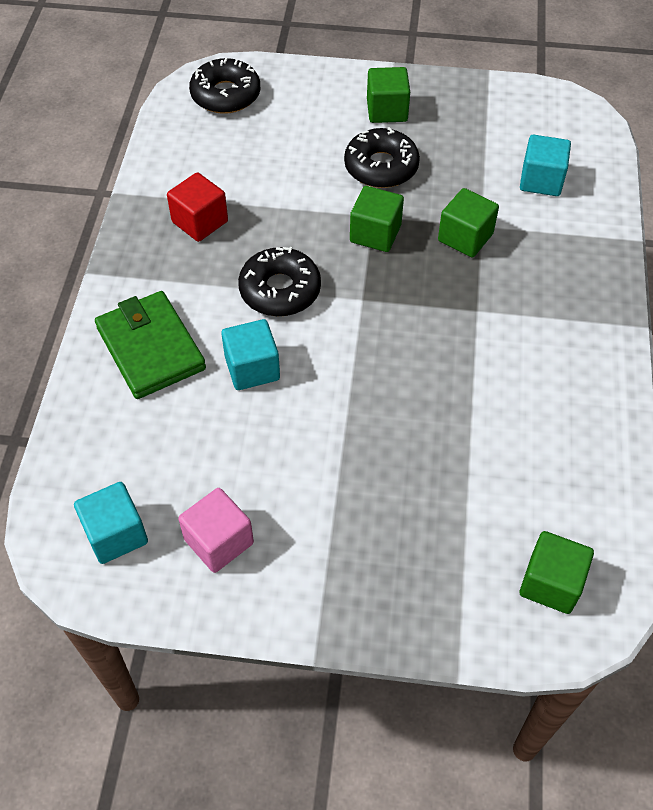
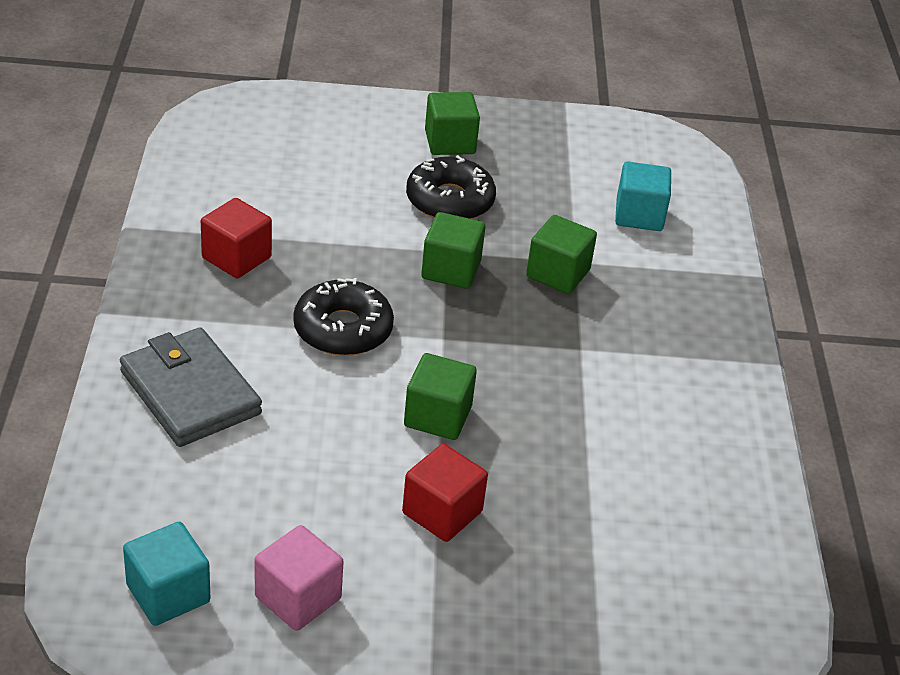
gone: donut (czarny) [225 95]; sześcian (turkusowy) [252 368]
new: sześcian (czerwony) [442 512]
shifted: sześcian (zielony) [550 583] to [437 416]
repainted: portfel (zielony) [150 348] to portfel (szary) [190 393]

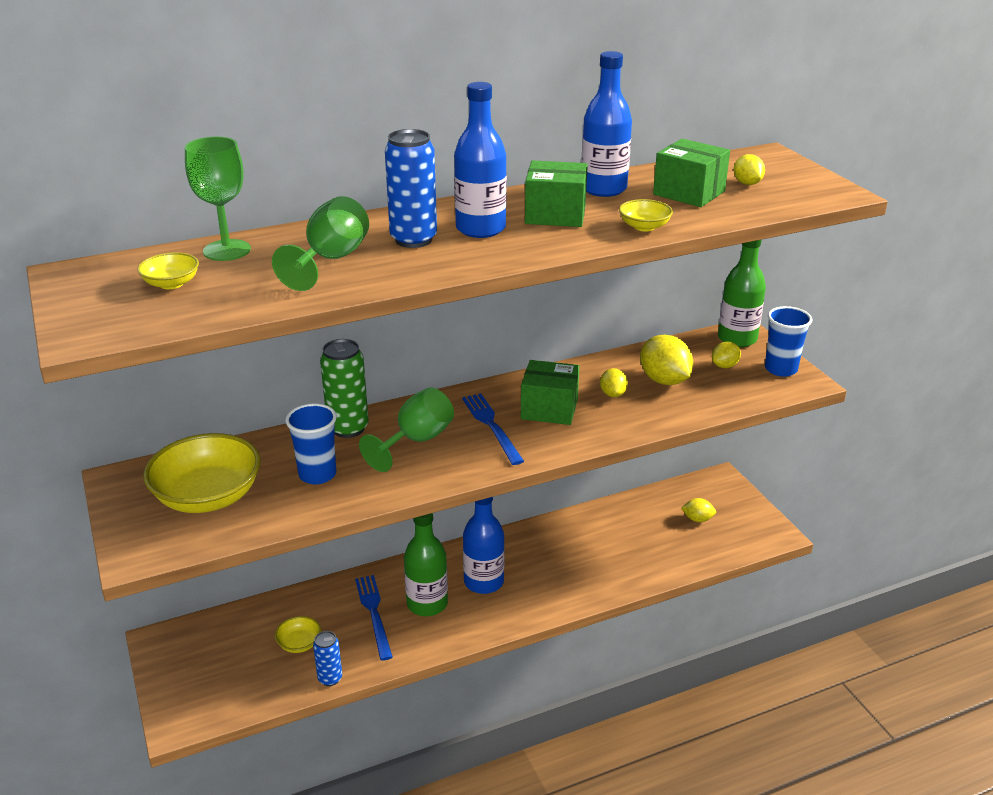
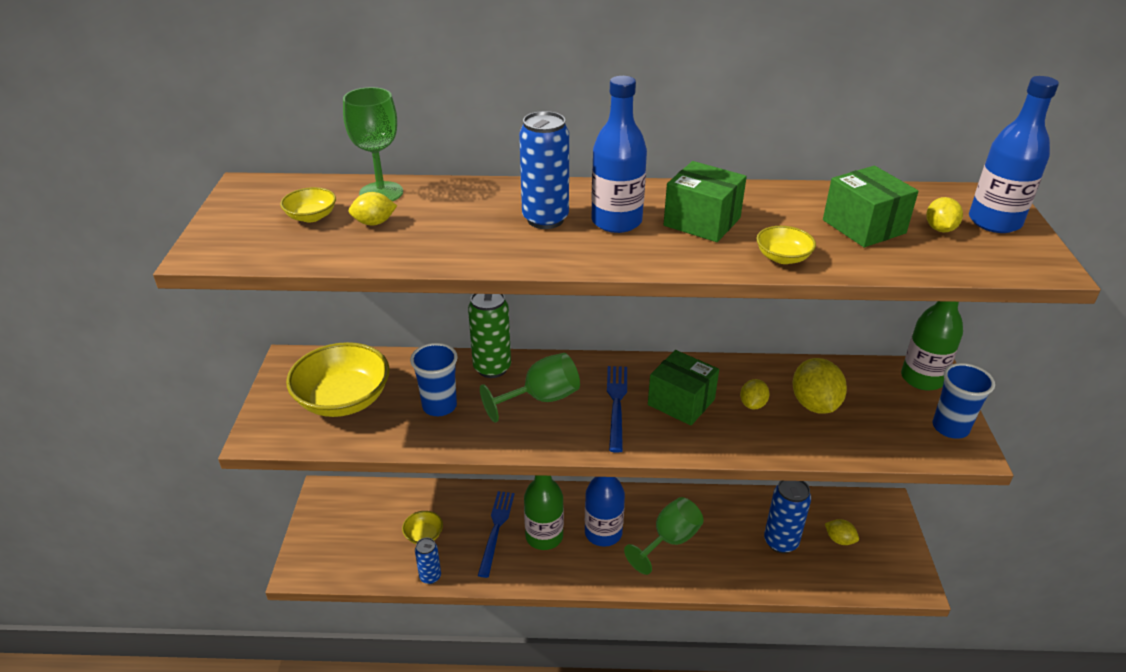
new: puszka (niebieski) [780 542]
shifted: butelka (niebieski) [603 189] to [994 222]; kielich (zielony) [331 260] to [669 541]; cytryna (żółty) [724 366] to [374 223]

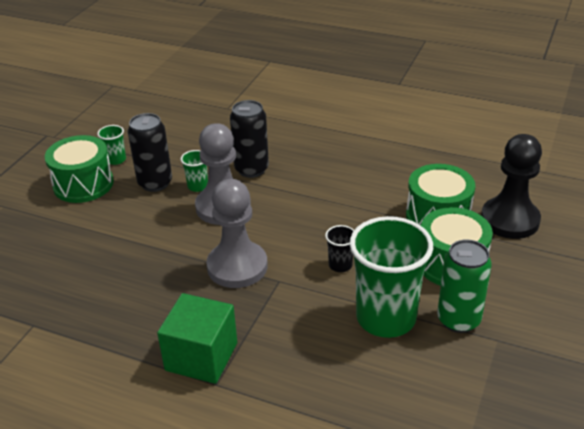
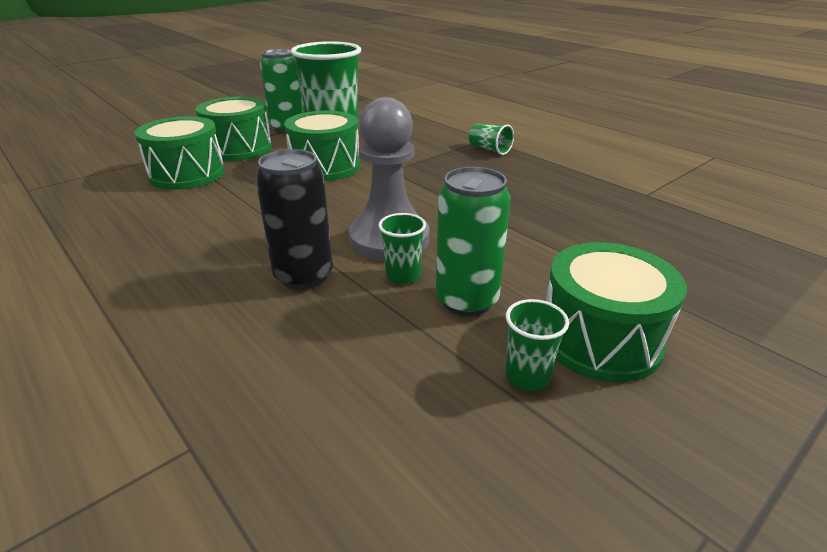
gone: pionek (czarny) [510 220]; pionek (szary) [237 267]
swapped: szklanka (czarny) [340 265] to bęben (zielony) [325 167]; sześcian (zielony) [201 356] to szklanka (zielony) [489 149]
repainted: puszka (czarny) [155 183] to puszka (zielony) [466 301]

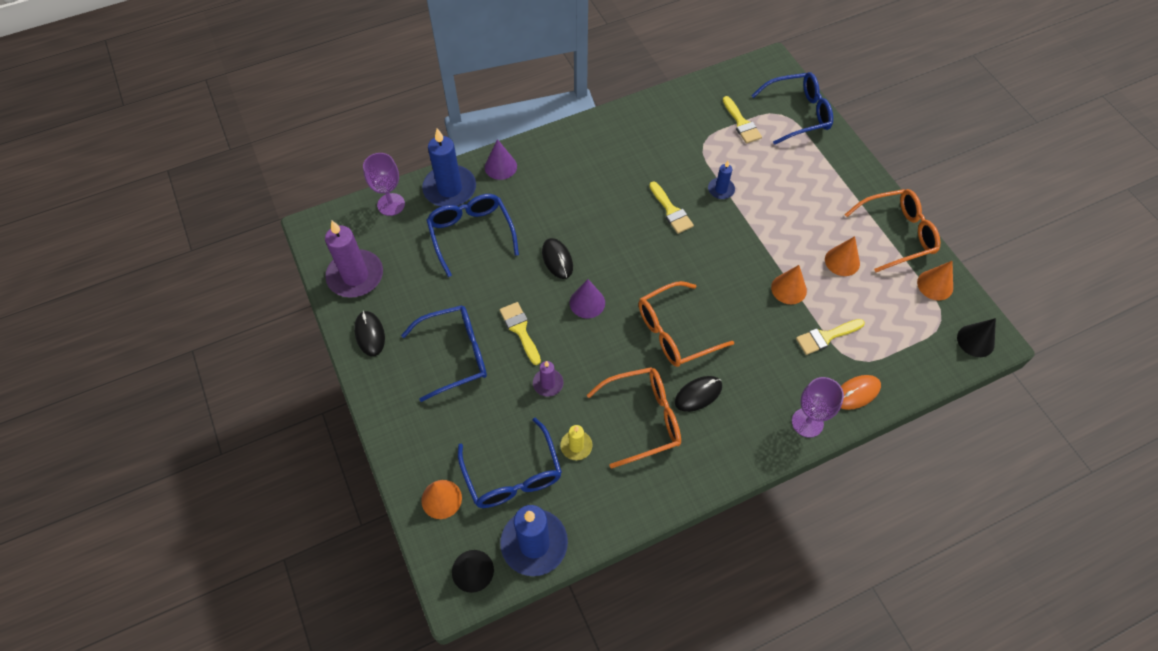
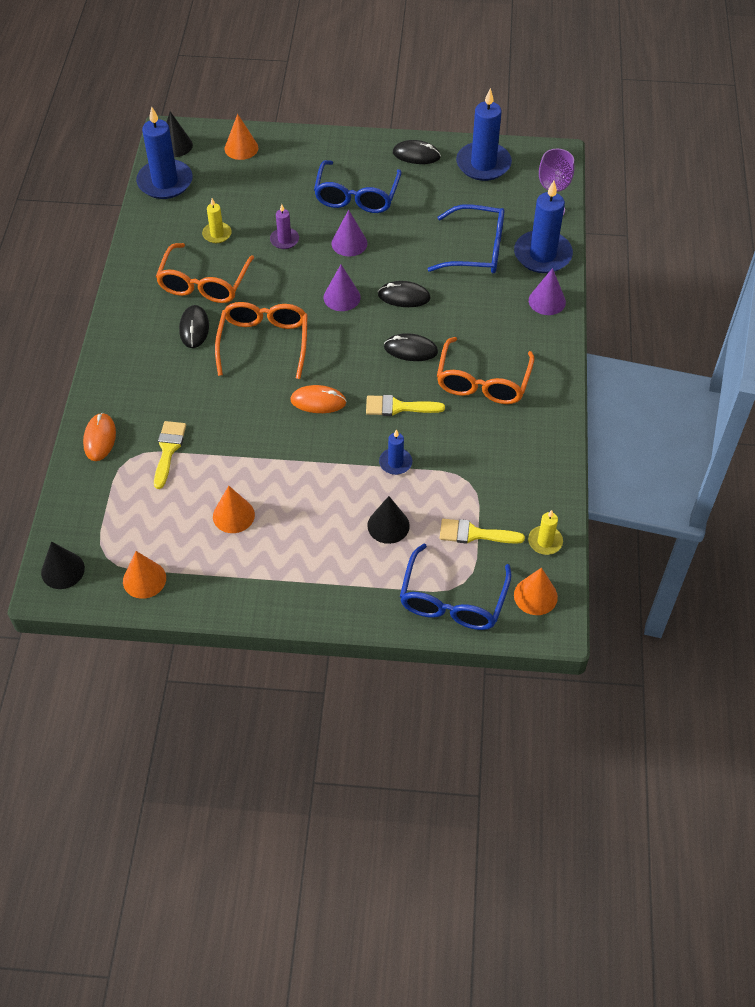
gone: kielich (fioletowy) [807 422]; okulary (niebieski) [512 474]
new: myszka (czarny) [410 349]; myszka (pomarańczowy) [318 401]; stożek (czarny) [388 525]; świeca (żółty) [545 541]
shifted: okulary (pomarańczowy) [896 234] to [483 381]; stożek (pomarańczowy) [788 289] to [535 596]
swapped: pędzel (żółty) [520 330] to stożek (fioletowy) [349 243]
repainted: świeca (fioletowy) [355 276] to świeca (niebieski) [483 164]

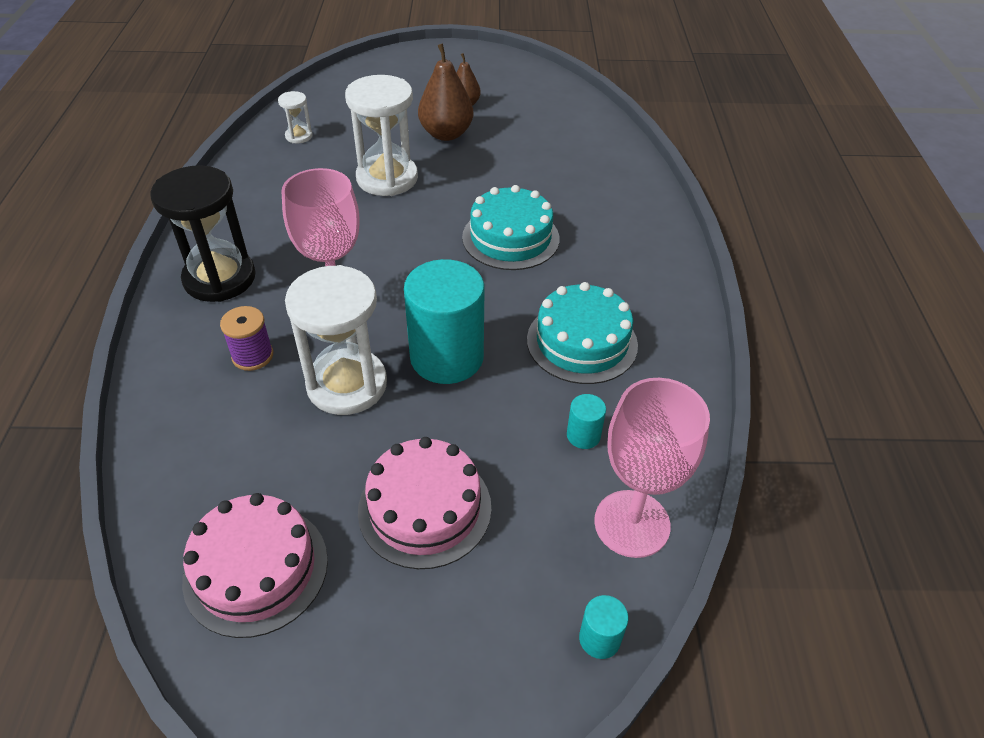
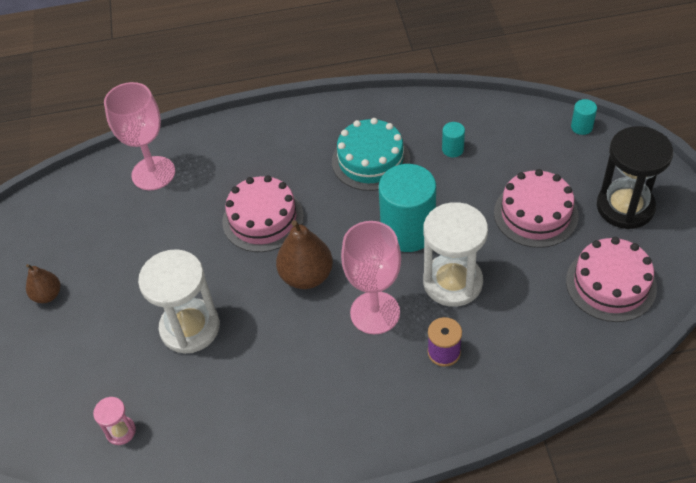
shifted: gruszka (brązowy) [446 134] to [306 276]; klepsydra (czarny) [220 278] to [625 207]; kielich (różowy) [632 523] to [153 173]
repainted: klepsydra (biały) [299 136] to klepsydra (różowy) [121 431]; tort (turkusowy) [510 238] to tort (różowy) [263 219]

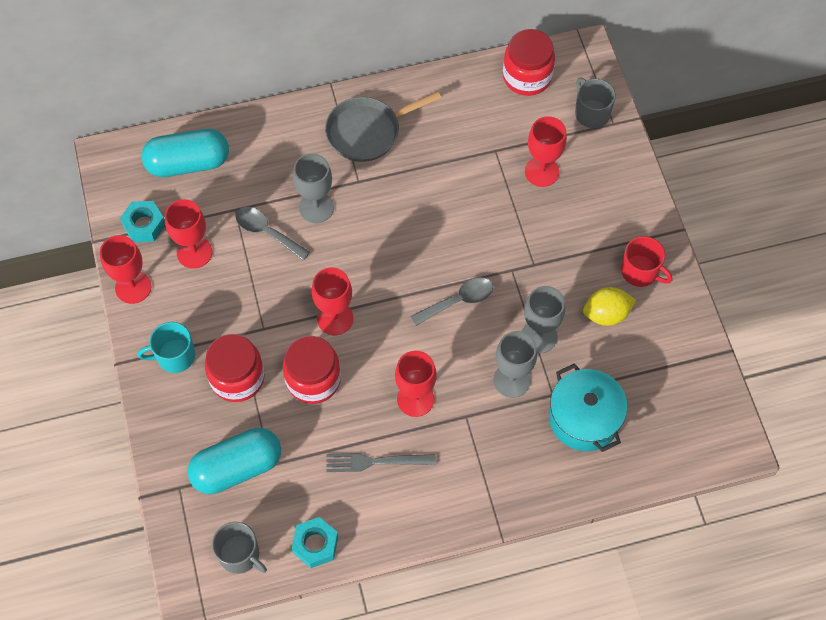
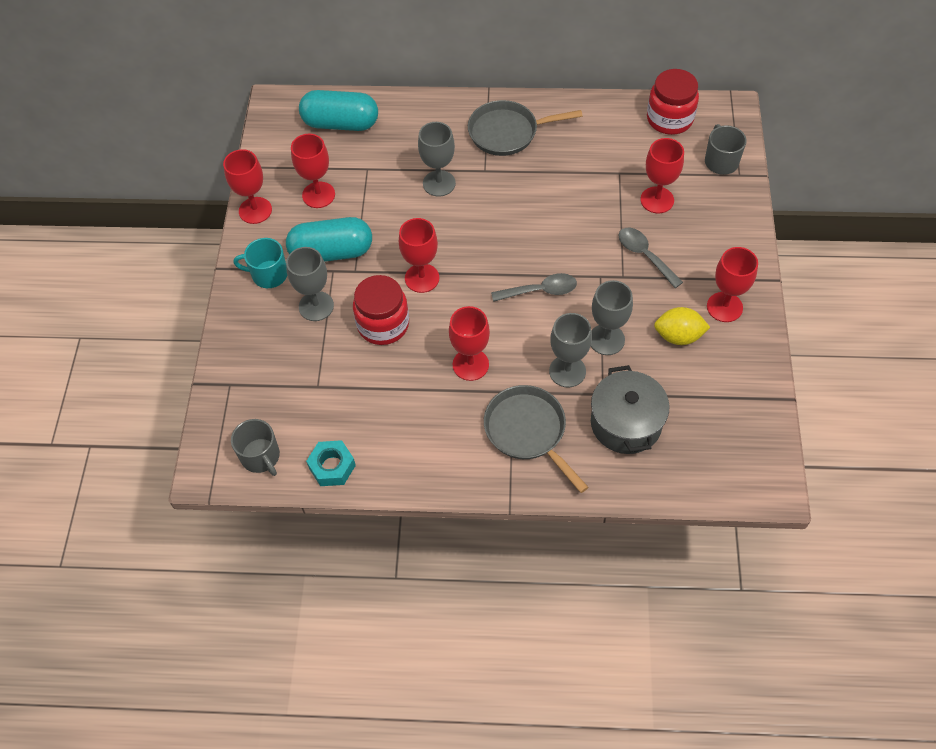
gone: nakrętka (turkusowy) [144 225]; widelec (szary) [376 461]
new: patelnia (szary) [528 431]
shifted: łyżka (szary) [267 232] to [644 255]; kapsułka (turkusowy) [237 468] to [331 252]
swapped: kubek (czerwony) [640 272] to kielich (czerwony) [724 307]; słoik (czerwony) [237 378] to kielich (szary) [316 306]
repainted: garnek (turkusowy) [584 418] to garnek (szary) [626 423]

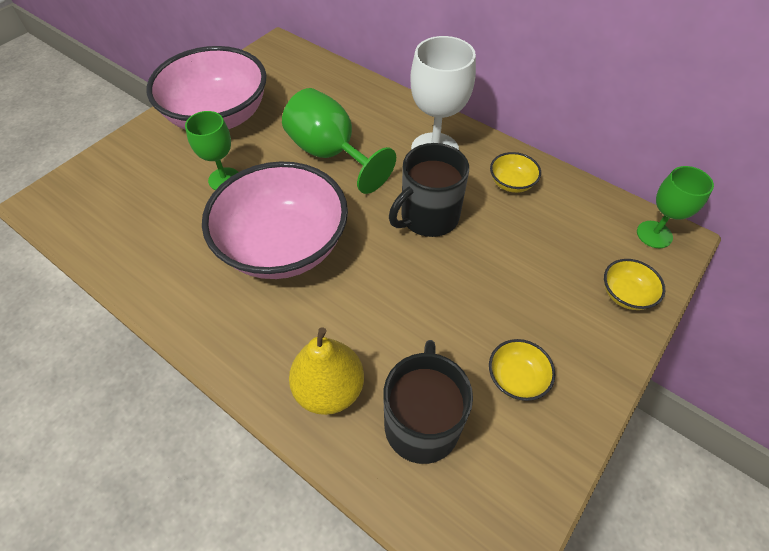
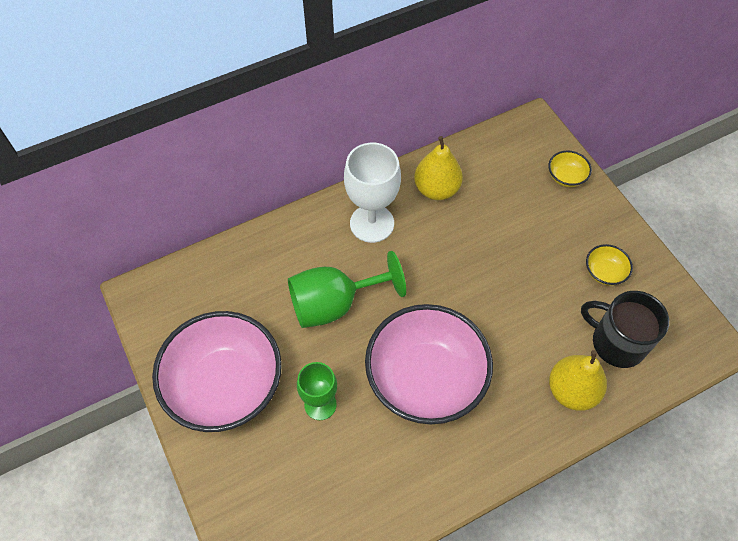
gone: kubek (czarny) [428 217]; kielich (zielony) [654 234]
swapped: miska (żółty) [511 183] to gruszka (żółty) [436 189]

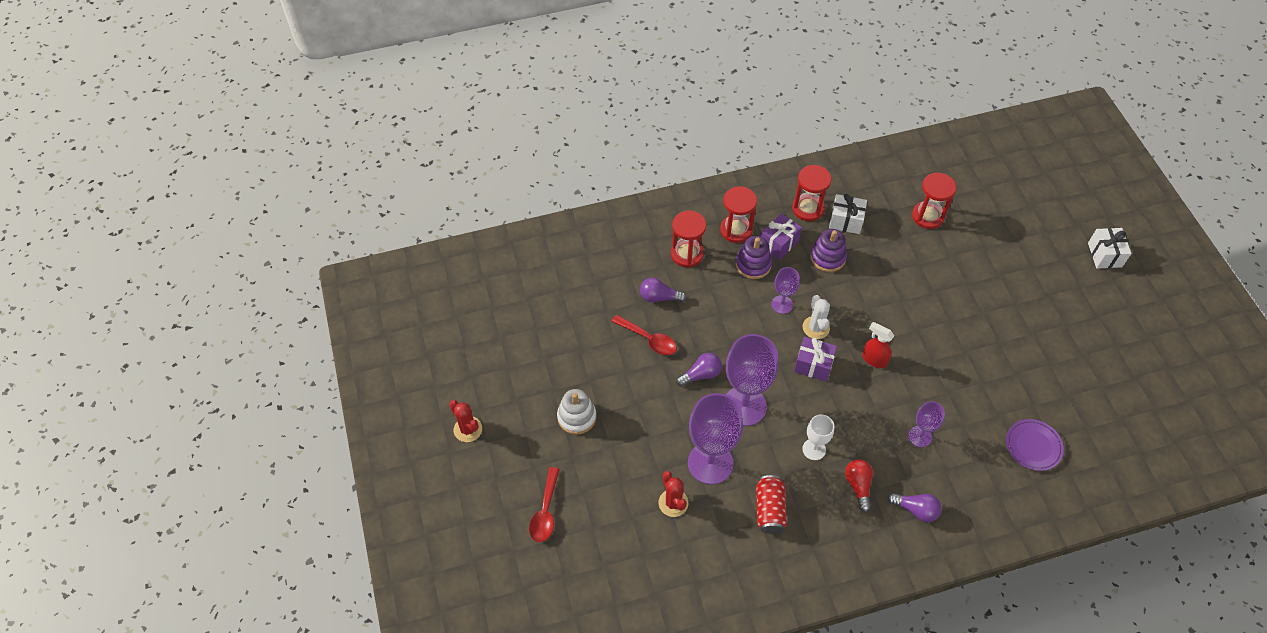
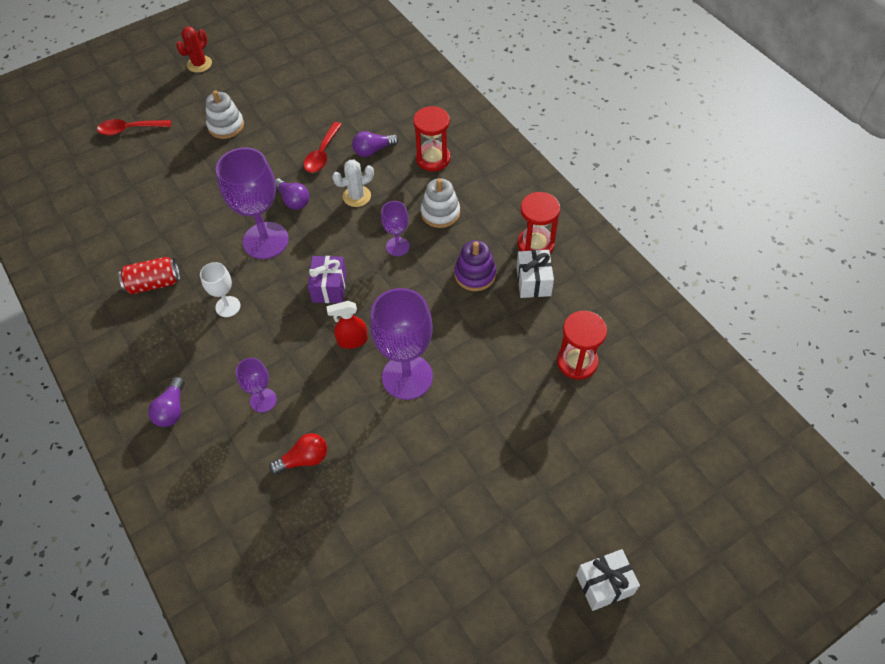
gone: klepsydra (czerwony) [736 230]; prezent (fioletowy) [779 243]; talerz (fioletowy) [1033 446]; kaktus (czerwony) [673 503]
shifted: kaktus (biały) [816 328] to [356 196]; kielich (fioletowy) [710 463] to [407 377]; żarówka (czerwony) [858 486] to [304 459]
repainted: zabawka nakładanka (fioletowy) [753 264] to zabawka nakładanka (biały) [440 213]
rotated: żarówka (fioletowy) [659 297] = [373 150] 105 degrees counterclockwise; spryskiwacz (czerwony) [874 359] = [352 340] 120 degrees counterclockwise

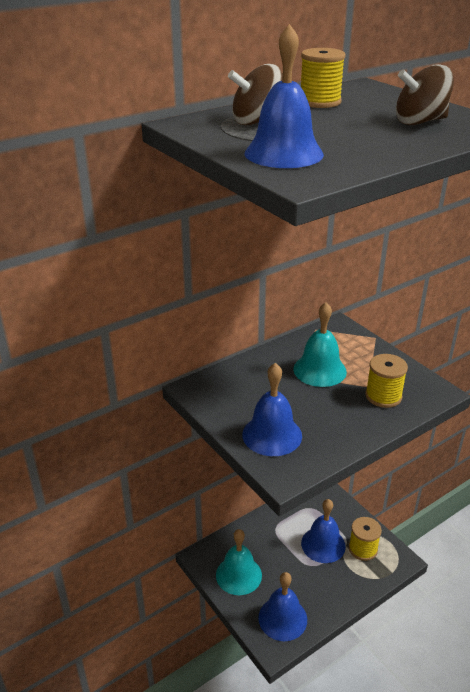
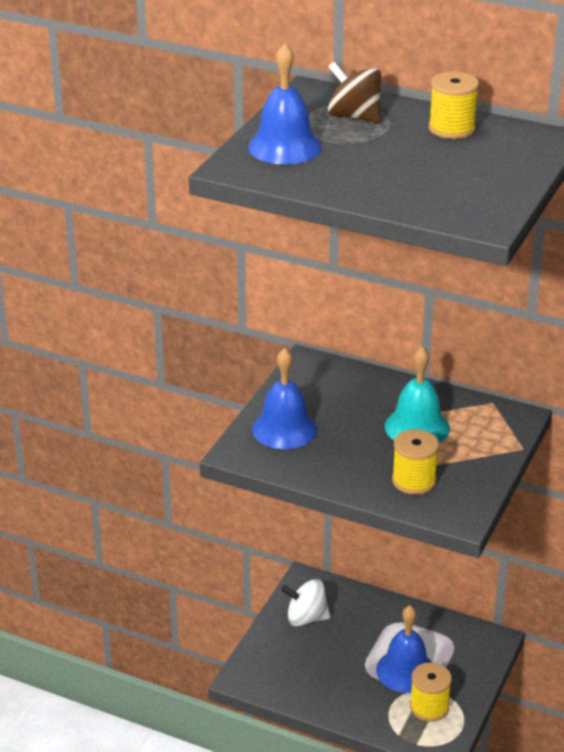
gone: bączek (brązowy) [420 122]; dzwonek (niebieski) [282 618]
swapped: dzwonek (turkusowy) [238 575] to bączek (biały) [306 618]

